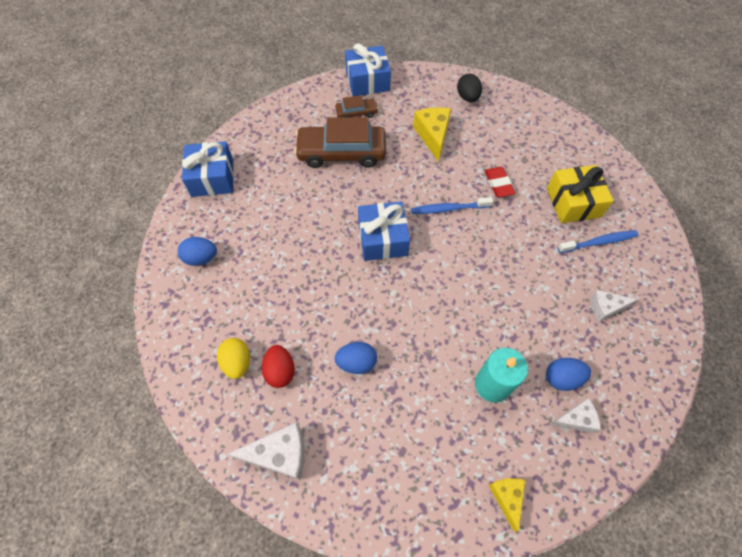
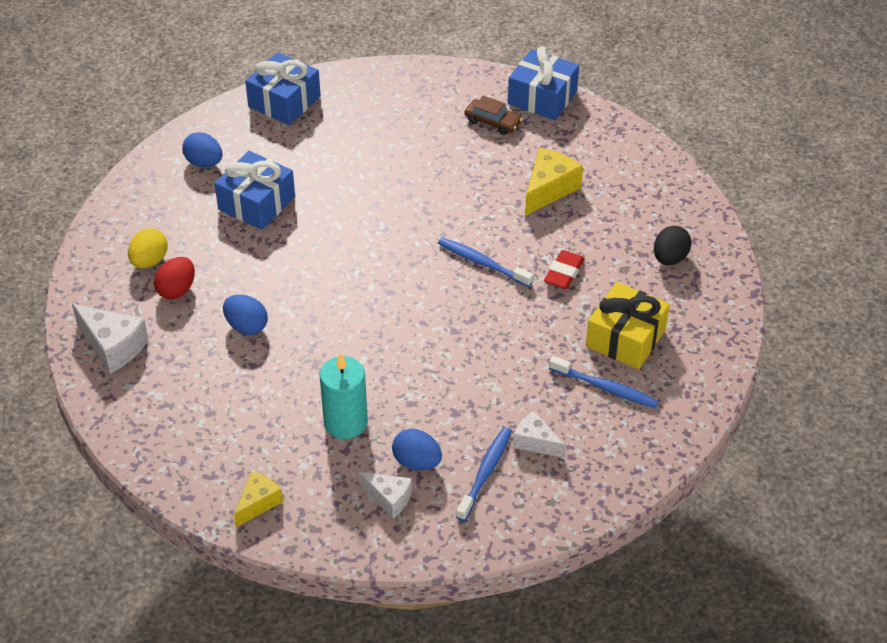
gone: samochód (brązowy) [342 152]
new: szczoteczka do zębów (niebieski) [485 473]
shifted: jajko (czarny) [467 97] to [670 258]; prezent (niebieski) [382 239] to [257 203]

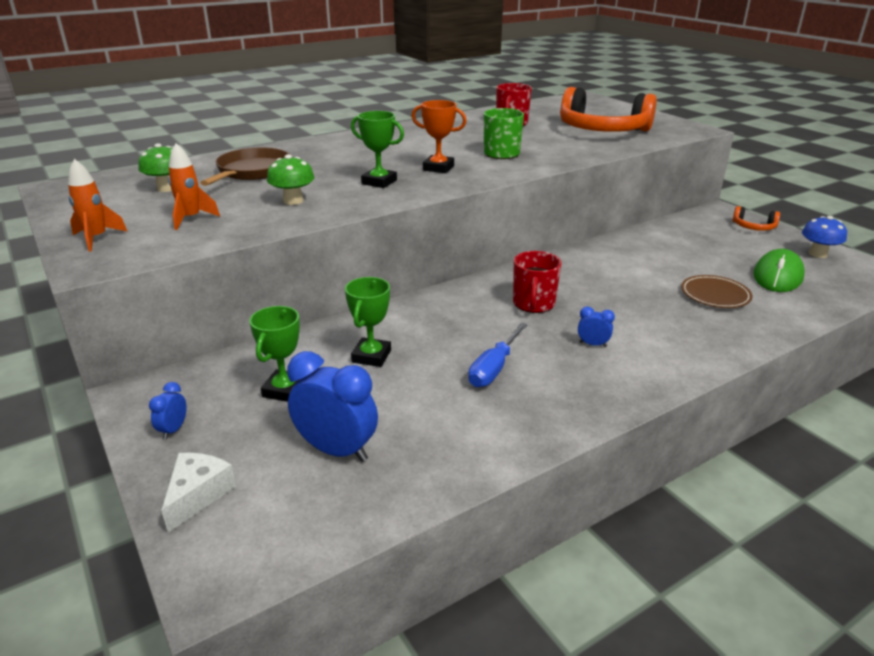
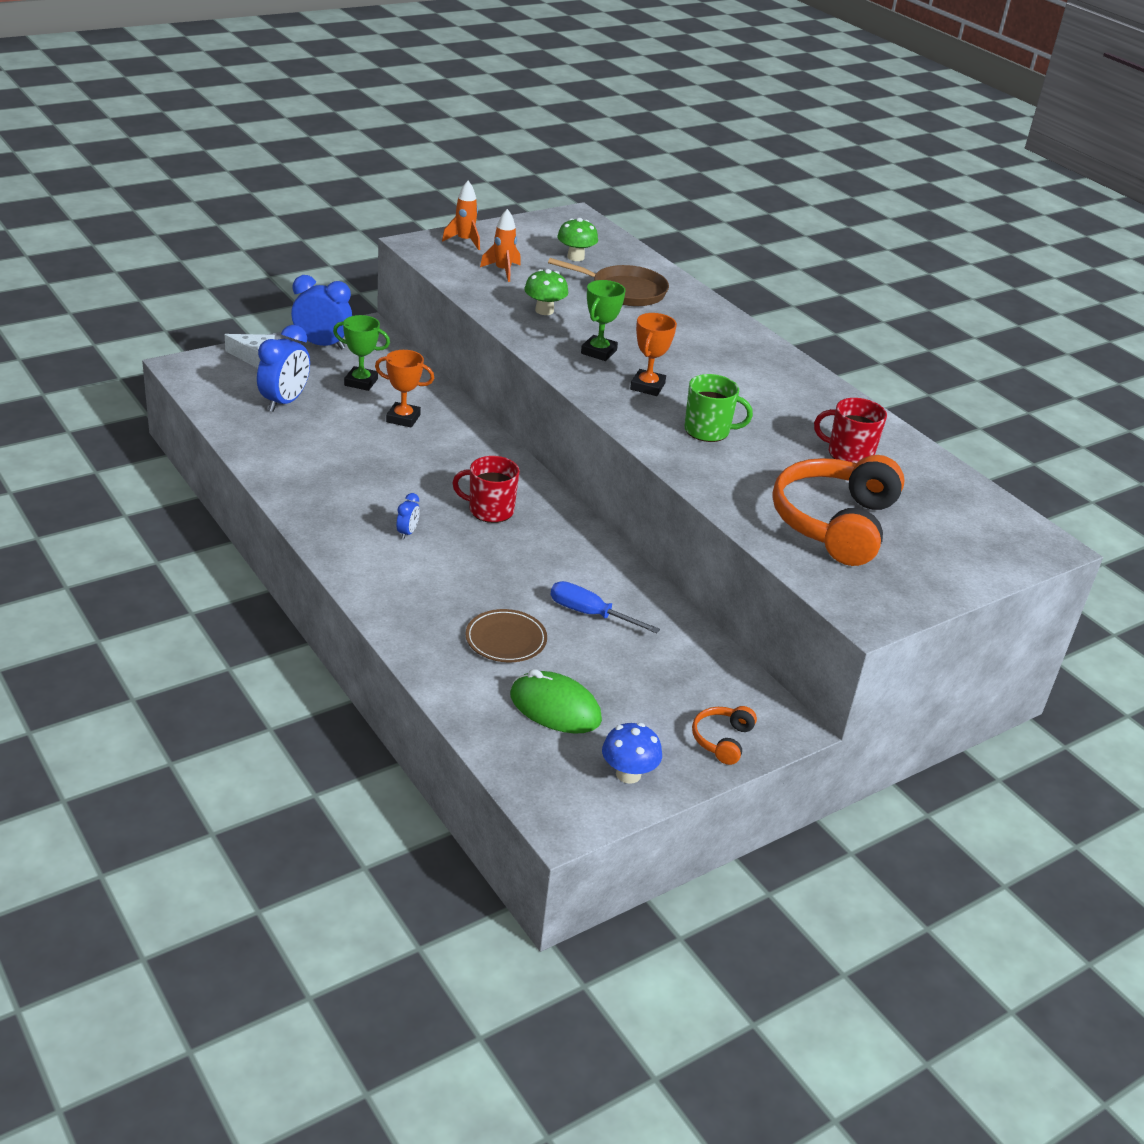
shifted: śrubokręt (niebieski) [494 368] to [590 614]
repainted: puchar (zielony) [371 356] to puchar (pomarańczowy) [403 418]
scaled: budzik (niebieski) [173 430] = [322 345] x2.10

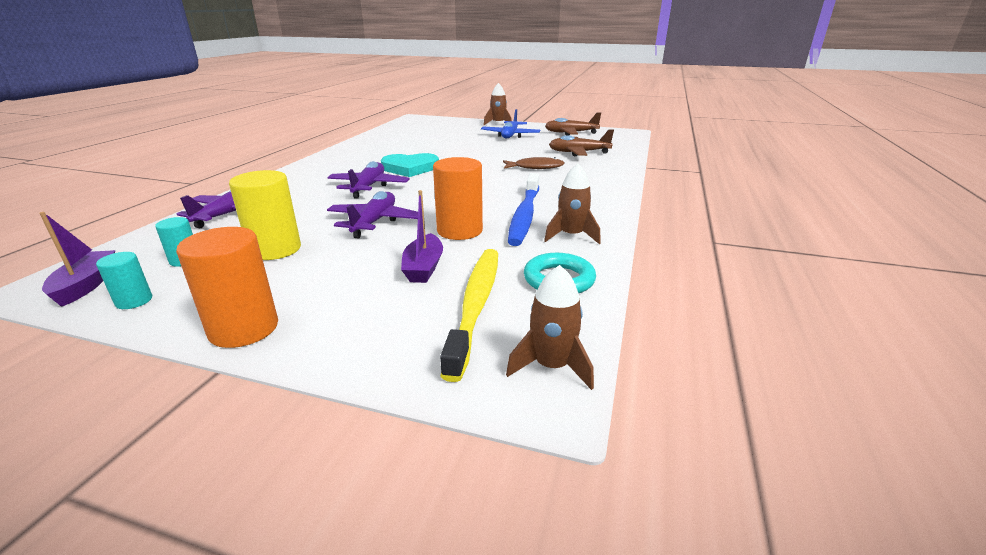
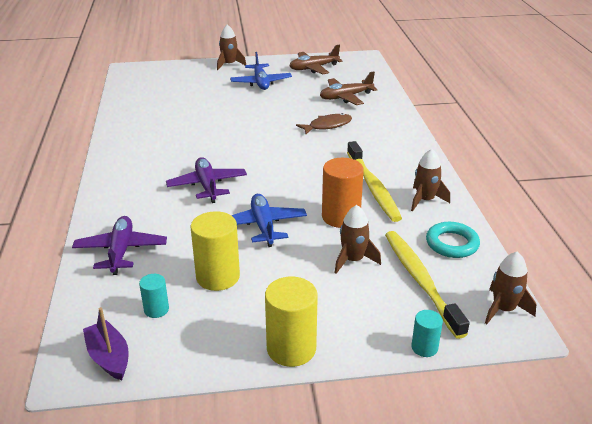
gone: serce (turkusowy) [410 168]
shifted: walec (turkusowy) [134 301] to [424 347]
swapped: łódka (fioletowy) [424 267] to rakieta (brązowy) [353 260]
repainted: szczoteczka do zębów (niebieski) [524 215] to szczoteczka do zębów (żółty) [373 187]; samolot (fioletowy) [374 222] to samolot (niebieski) [263 226]; walec (pomarańczowy) [244 329] to walec (żółty) [291 349]

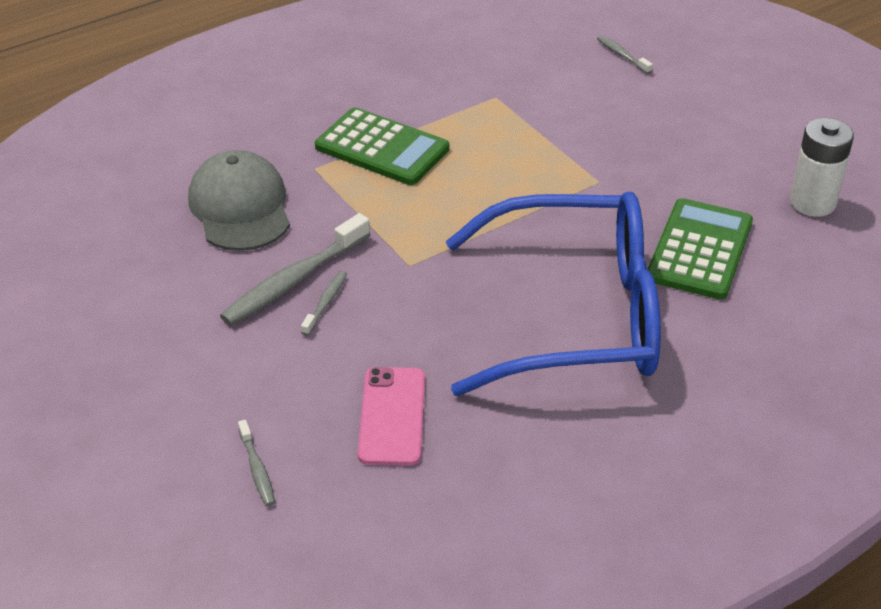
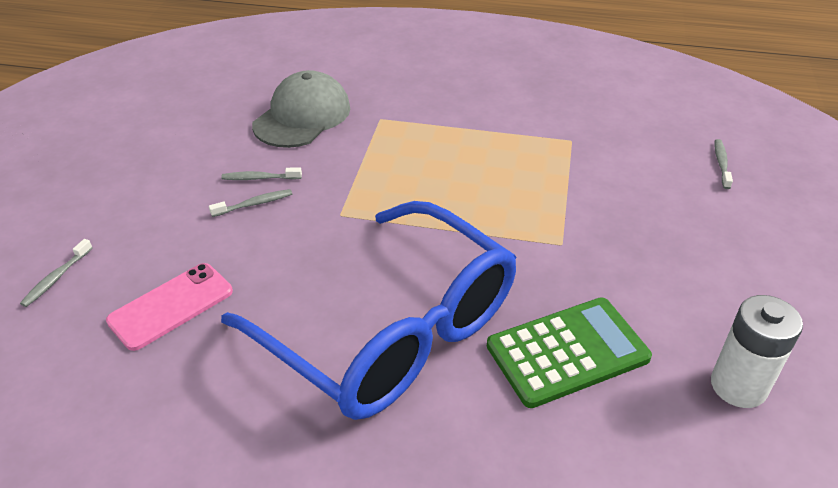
gone: kalkulator (zielony) [382 148]
scaled: szczoteczka do zębów (szary) [293 281] = [259 178] x0.50

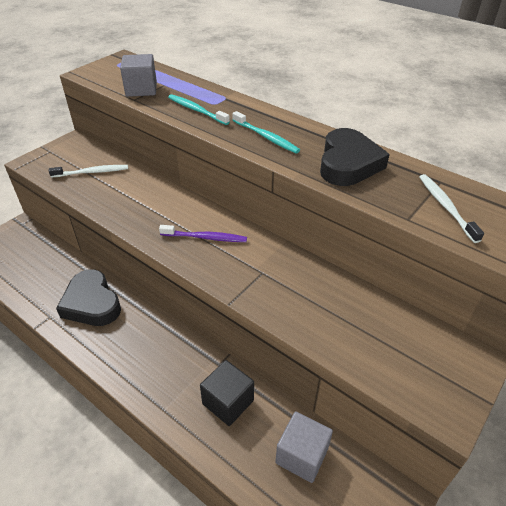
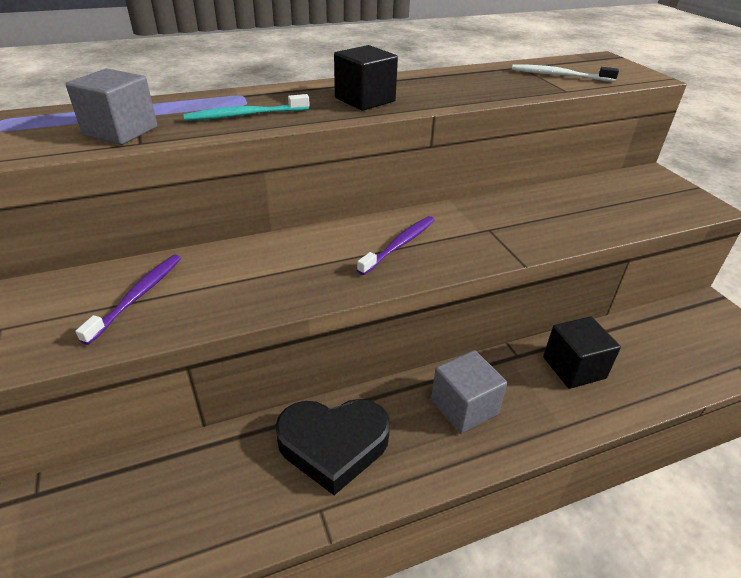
gone: serce (czarny) [348 163]
shifted: sześcian (szary) [302 455] to [464 407]
swapped: szczoteczka do zębów (turkusowy) [266 137] to sześcian (czarny) [365 100]
repainted: szczoteczka do zębów (biały) [92 172] to szczoteczka do zębów (fioletowy) [138 296]

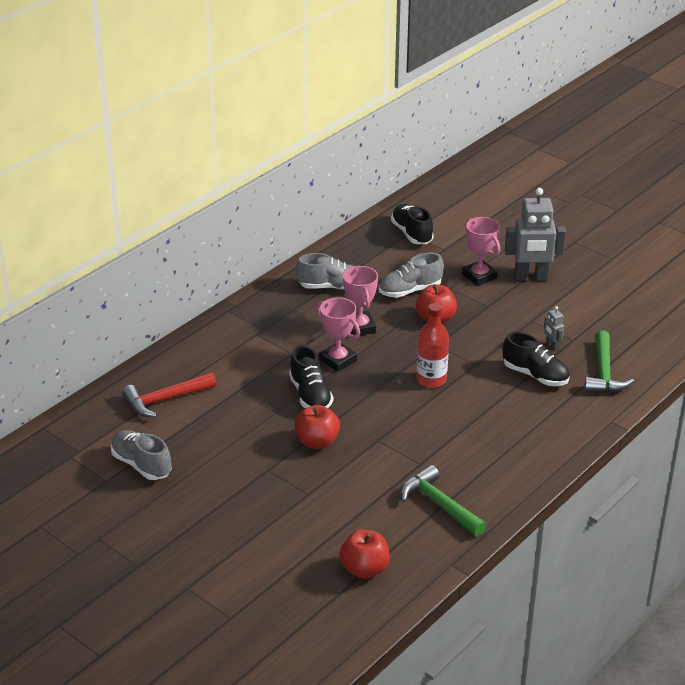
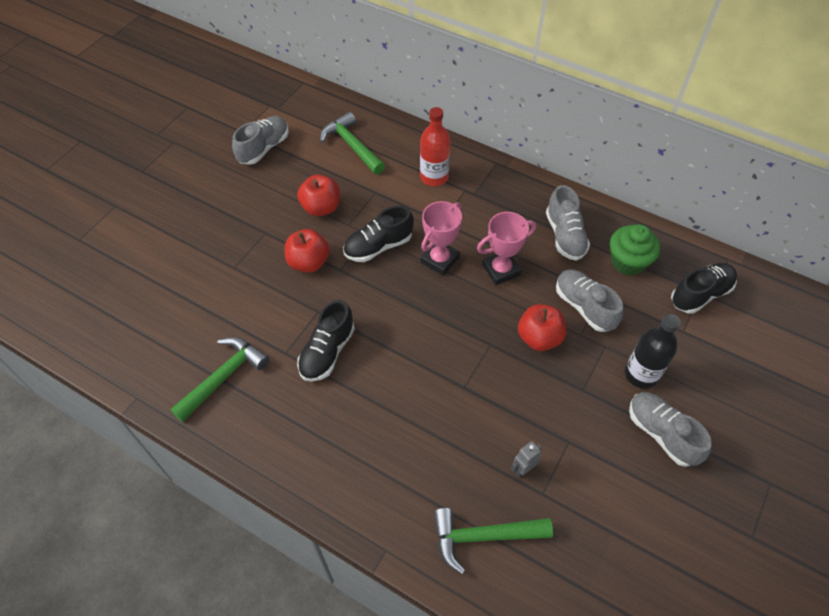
new: muffinka (zielony) [628 262]
shifted: butelka (czerwony) [431 380] to [434 177]; but (czarny) [535 375] to [327 352]; jabłko (czerwony) [364 569] to [321 208]
swapped: robot (szary) [531 277] to but (szary) [661 433]; puchar (różowy) [479 276] to butelka (czarny) [641 374]
repainted: młotek (czerwony) [165 400] to młotek (zielony) [352 146]

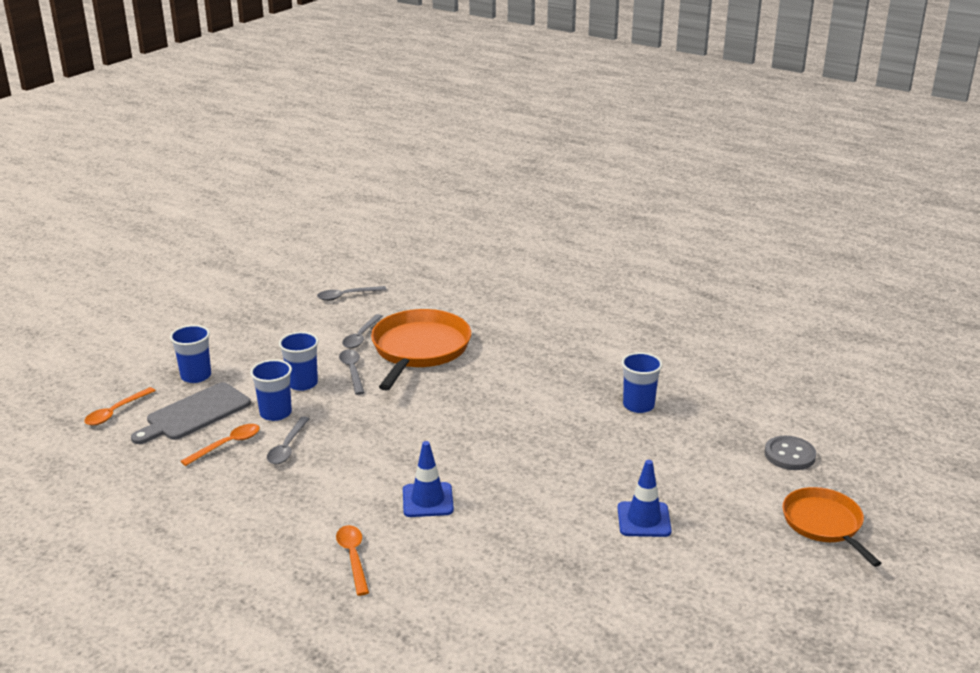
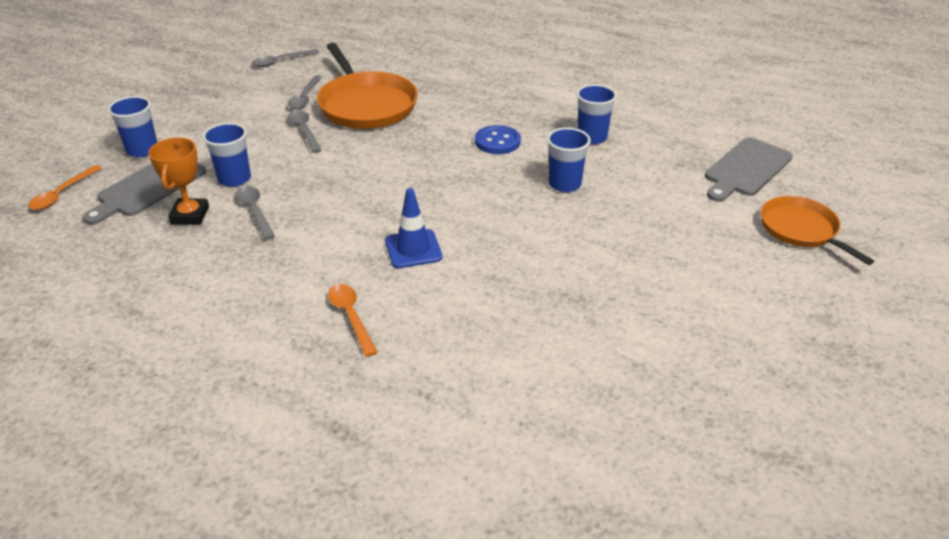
gone: pachołek (niebieski) [644 520]
new: guzik (niebieski) [497 141]
shifted: szklanka (niebieski) [302 383] to [564 184]
swapped: łyżka (pomarańczowy) [227 445] to puchar (pomarańczowy) [190 215]; guzik (szary) [789 455] to deska do krojenia (szary) [746 169]
rotated: patelnia (pomarańczowy) [419 349] = [366 105] 150 degrees clockwise; łyżka (szary) [287 447] = [254 211] 150 degrees clockwise

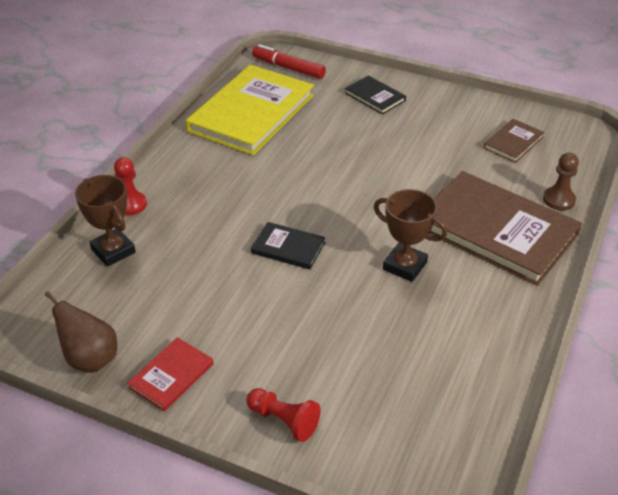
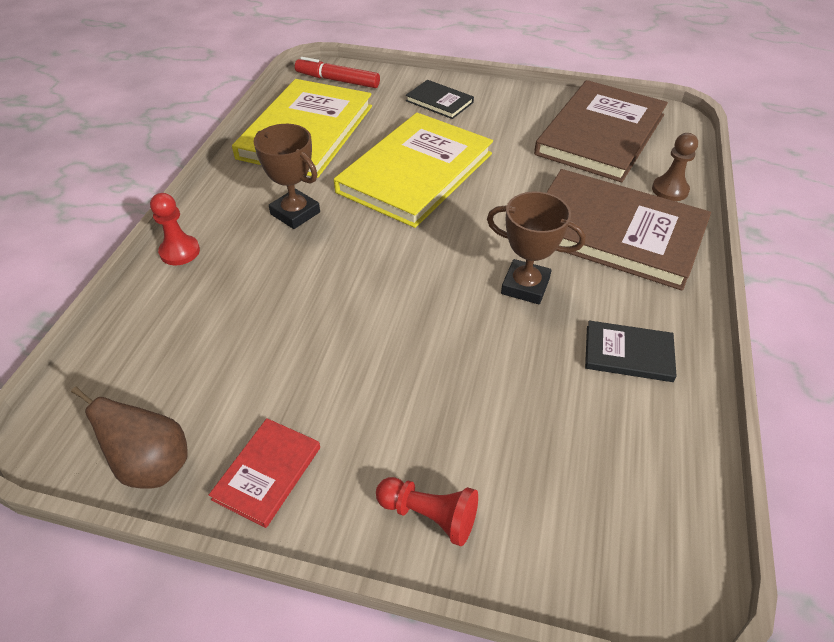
new: książka (żółty) [415 173]
shifted: puchar (brązowy) [113 251] to [295 213]; książka (czarny) [288 248] to [628 353]
scaled: książka (brązowy) [513 143] = [601 134] x2.19

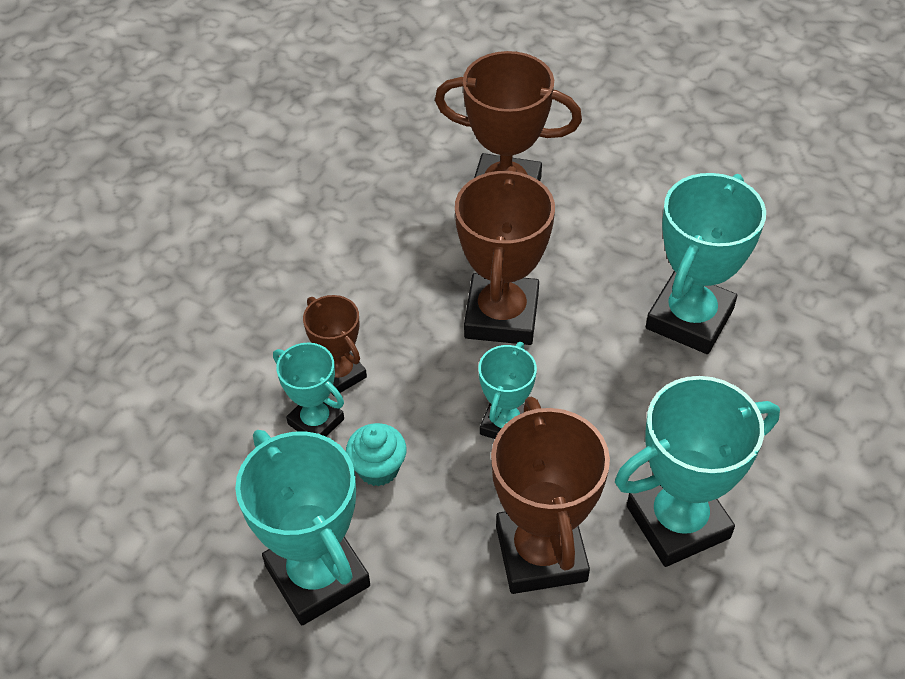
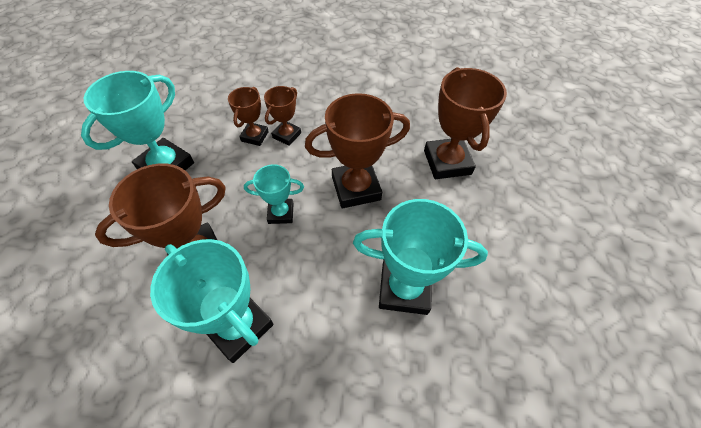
gone: muffinka (turkusowy) [378 468]
repainted: puchar (turkusowy) [316 421] to puchar (brązowy) [255 136]

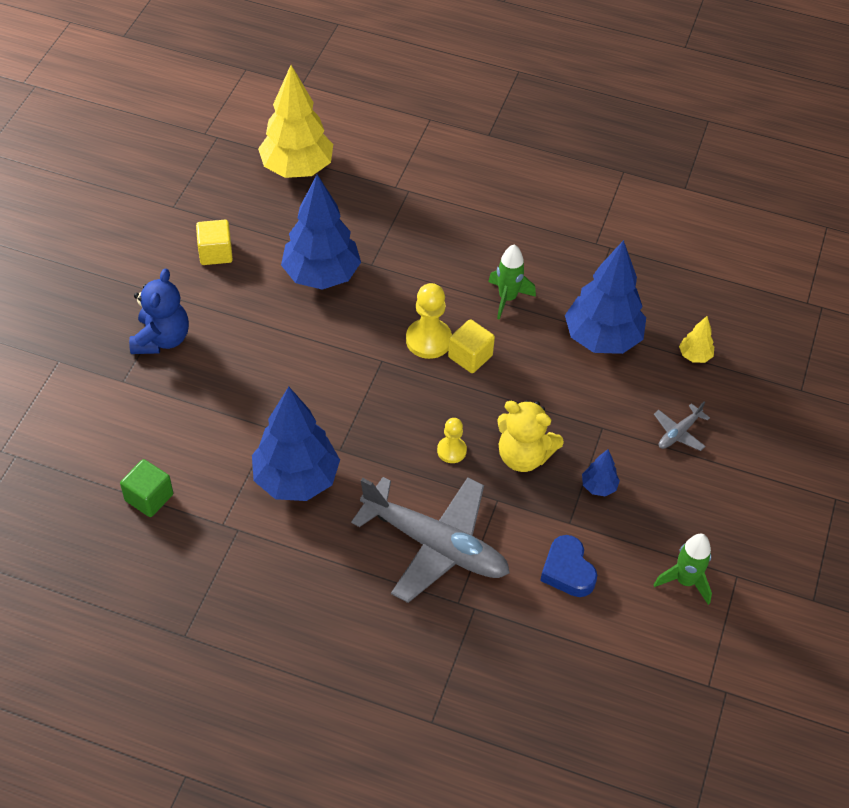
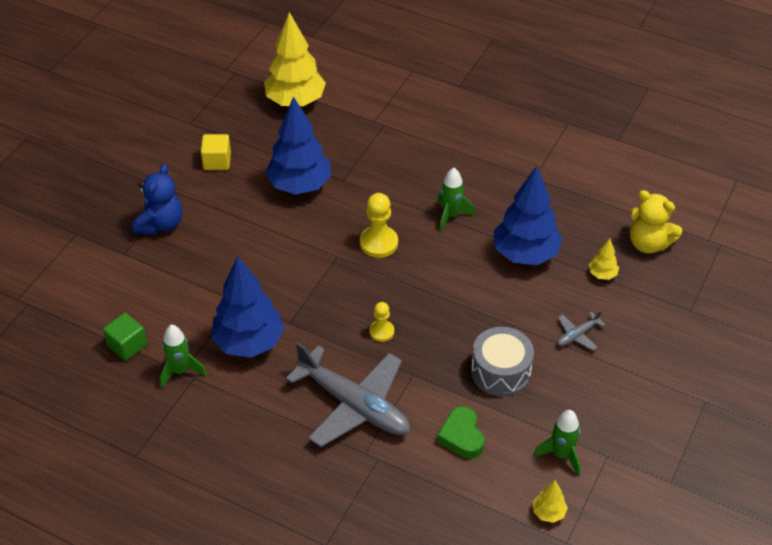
gone: sześcian (żółty) [470 356]
new: rakieta (zielony) [180 371]; drzewko (żółty) [548 512]
shifted: miś (żółty) [523 456] to [648 243]
swapped: drzewko (niebieski) [598 486] to bęben (szary) [500 372]
repainted: serce (niebieski) [567 571] to serce (zielony) [462 436]

